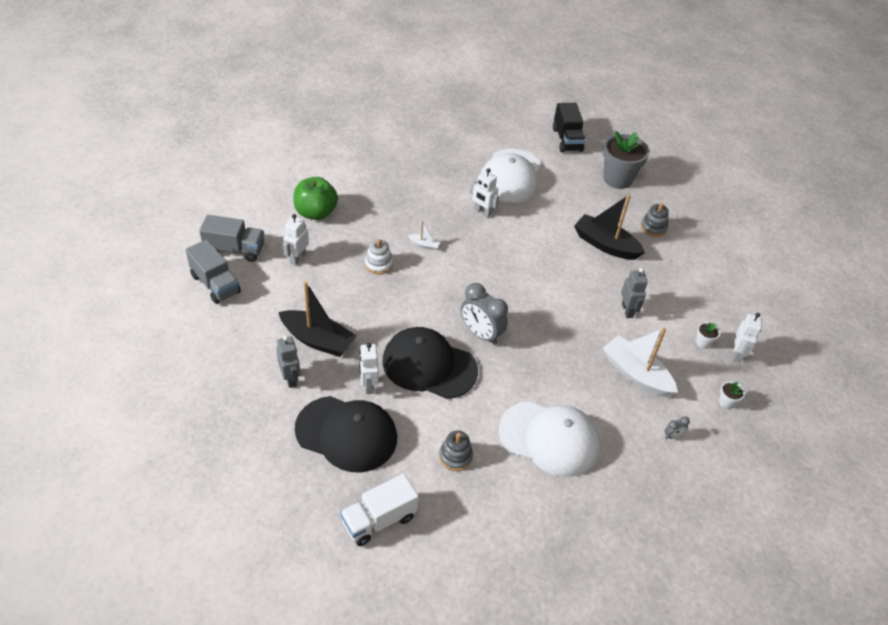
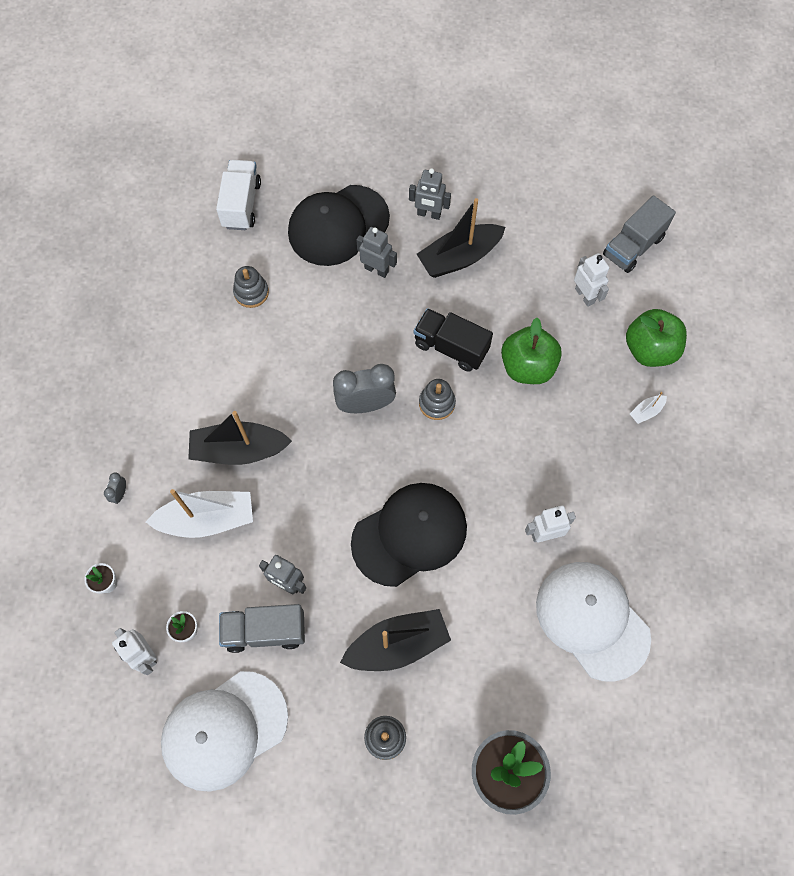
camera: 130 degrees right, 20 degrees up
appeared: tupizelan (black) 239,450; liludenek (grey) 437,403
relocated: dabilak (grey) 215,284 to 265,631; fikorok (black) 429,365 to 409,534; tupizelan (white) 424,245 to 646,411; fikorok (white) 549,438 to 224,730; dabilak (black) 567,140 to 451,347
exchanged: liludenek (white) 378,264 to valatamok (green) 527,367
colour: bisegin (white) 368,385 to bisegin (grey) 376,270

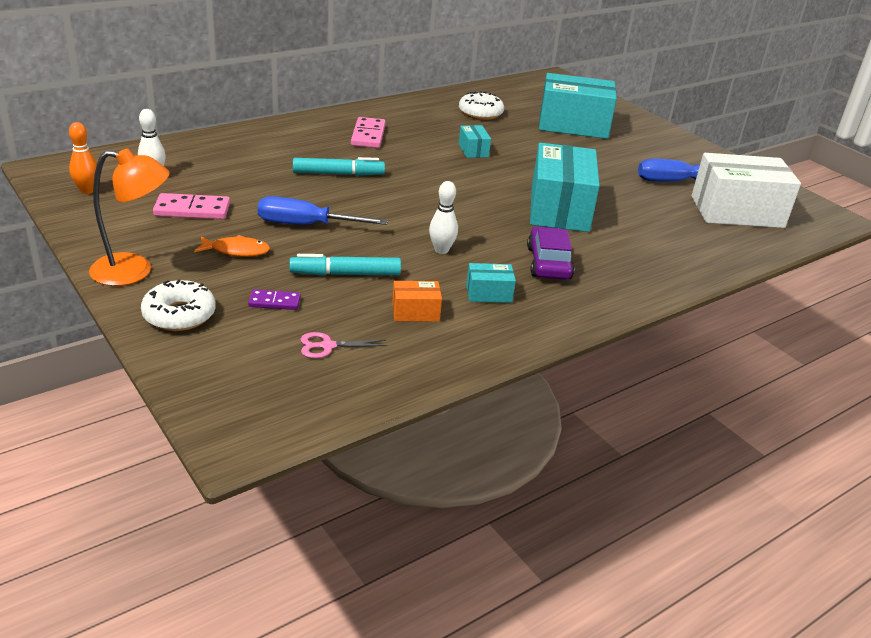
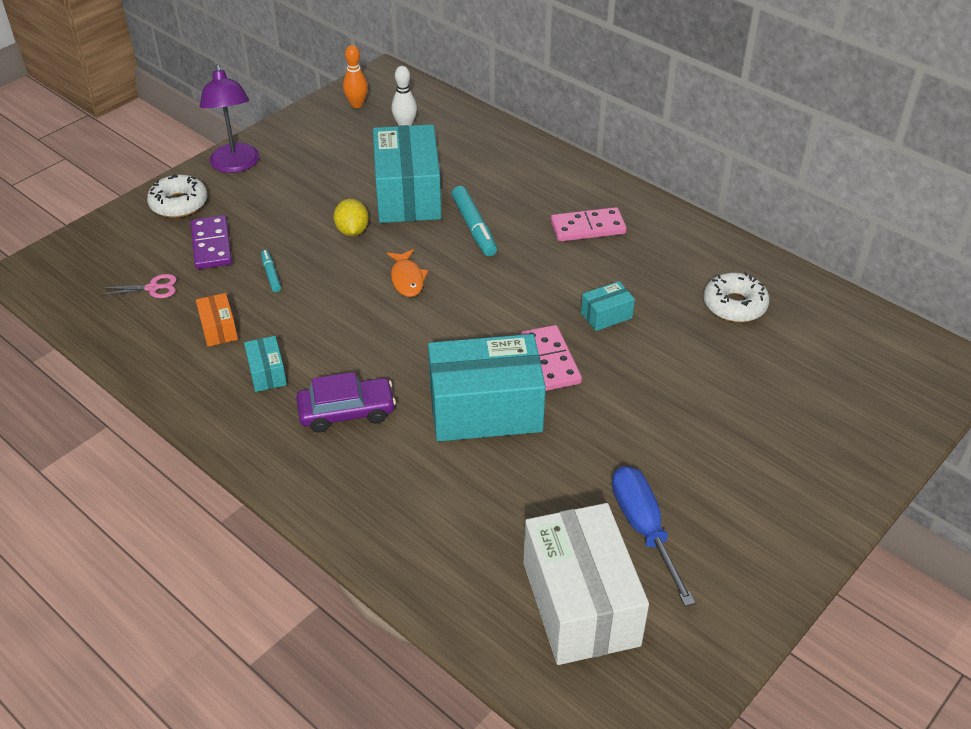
camera: 80 degrees right, 10 degrees up
missing: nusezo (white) 441,250
relocated: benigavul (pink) 192,210 to 550,360; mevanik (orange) 236,251 to 407,279; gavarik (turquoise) 573,125 to 408,195
exchanged: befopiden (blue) 305,225 to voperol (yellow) 352,231
colour: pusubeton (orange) 134,271 to pusubeton (purple) 236,165
spun: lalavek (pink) 327,346 = 153,288 105 degrees clockwise
size: benigavul (purple) 274,302 = 211,245 x1.66; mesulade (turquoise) 346,274 = 271,274 x0.55

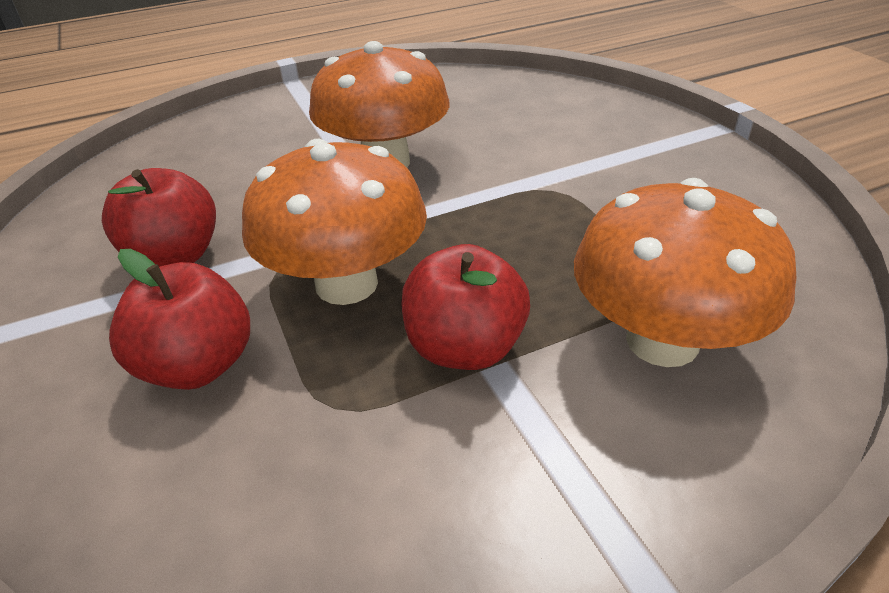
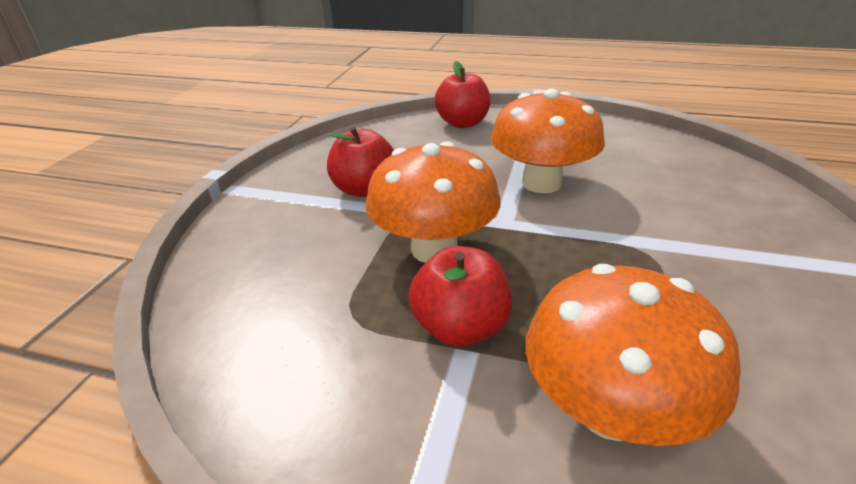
camera: 40 degrees right, 5 degrees down
relocated: valatamok (red) 198,365 to 463,123

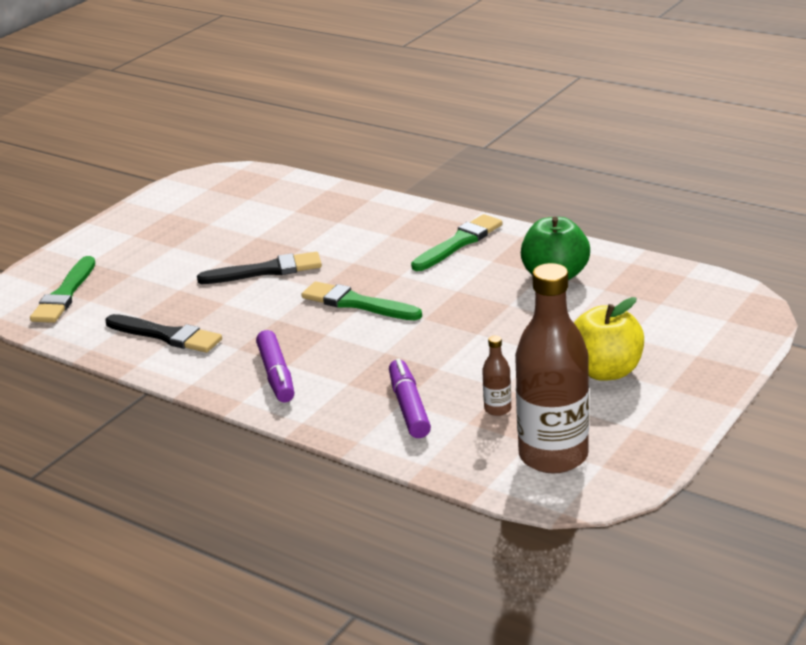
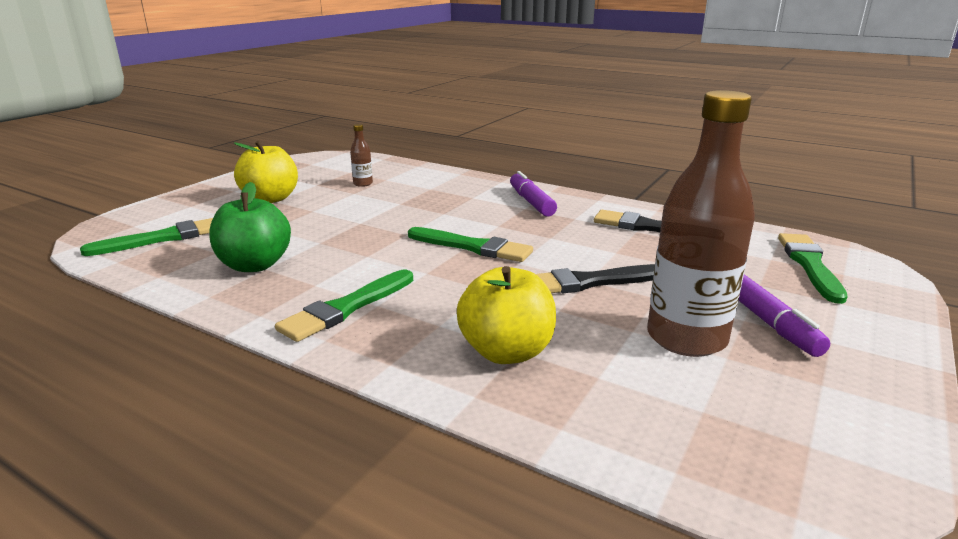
camera: 175 degrees right, 5 degrees down
appeared: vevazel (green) 164,238; valatamok (yellow) 506,352
relocated: mesulade (purple) 409,407 to 769,323; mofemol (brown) 553,456 to 686,338

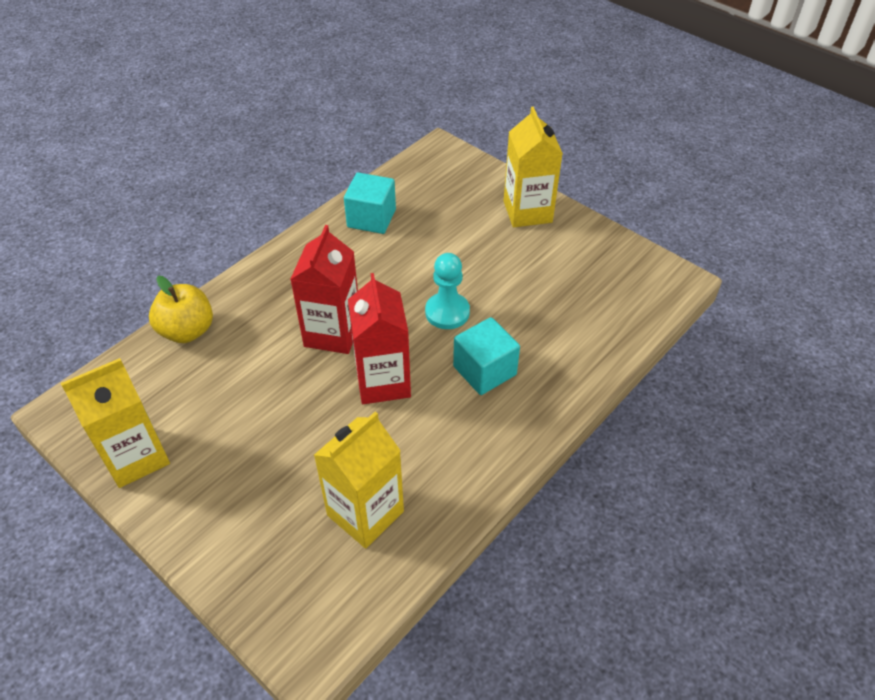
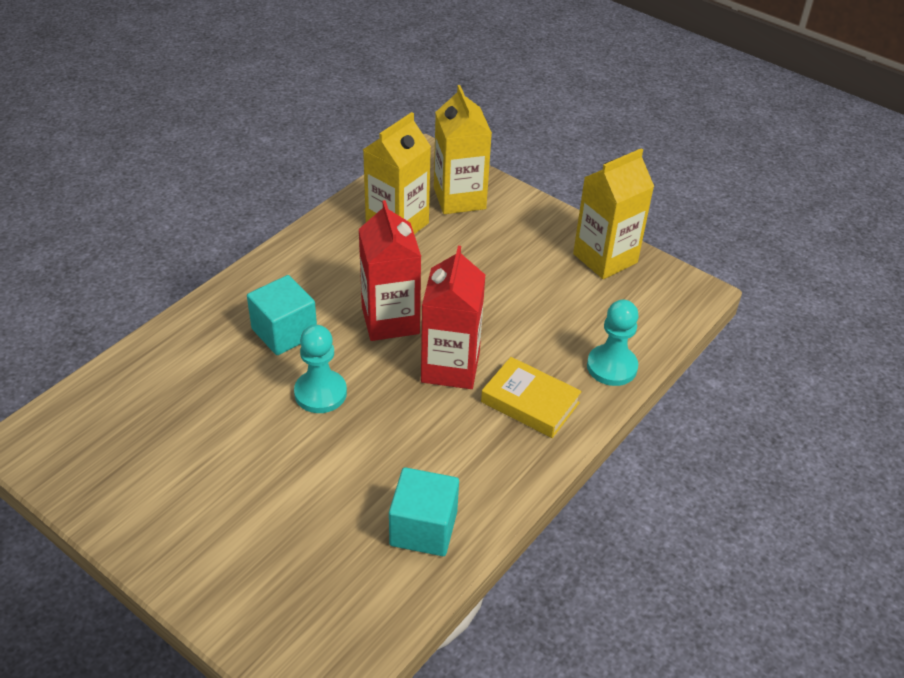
camera: 175 degrees right, 5 degrees down
appeared: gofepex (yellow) 530,402
relocated: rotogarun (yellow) 527,212 to 459,198
exchanged: valatamok (yellow) 187,331 to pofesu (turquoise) 612,367

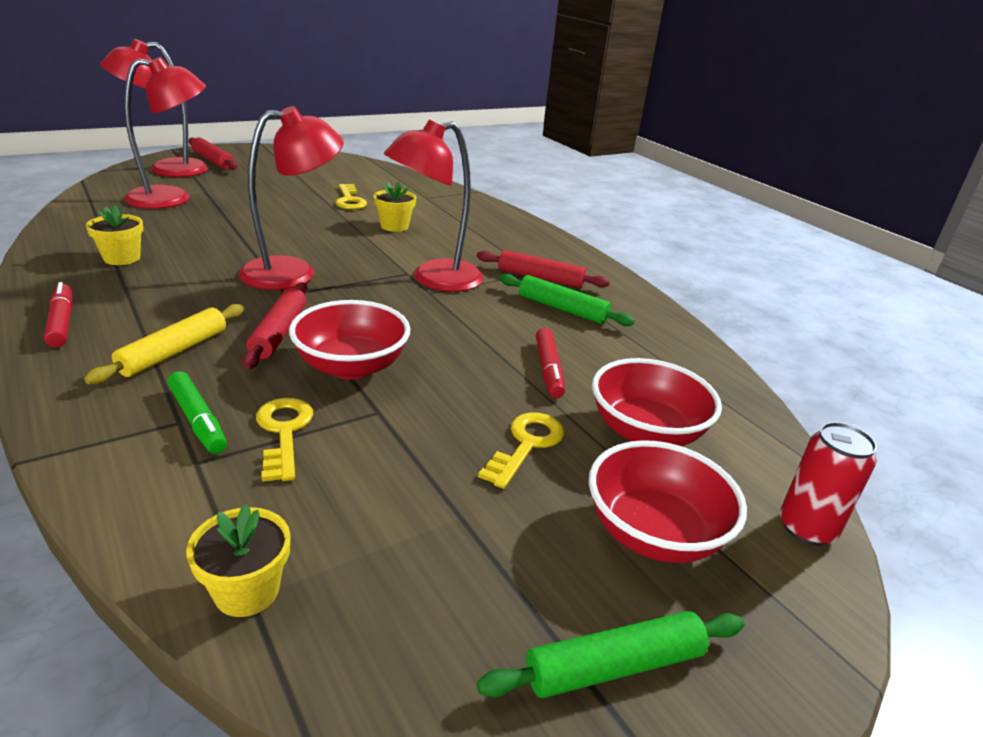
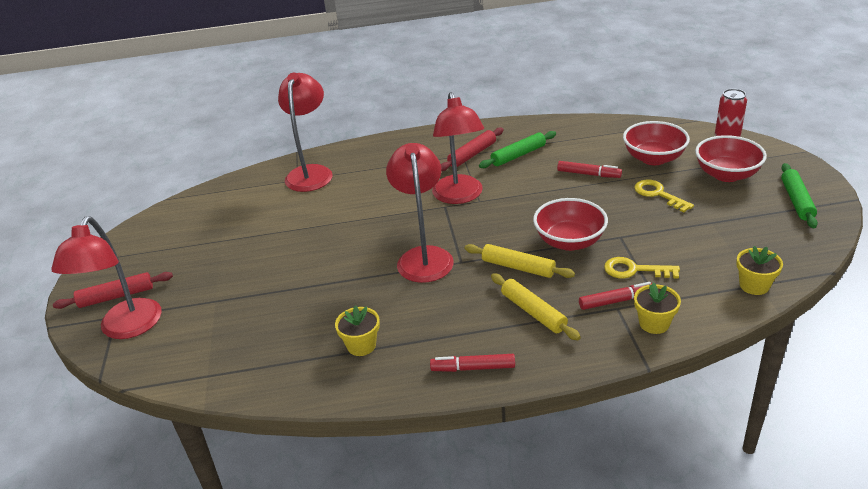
camera: 60 degrees left, 5 degrees up
missing: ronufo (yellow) 349,200
relocated: pusubeton (red) 173,198 to 311,173; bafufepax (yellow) 394,226 to 654,323
colour: mesulade (green) 198,420 to mesulade (red) 616,301; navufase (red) 279,332 to navufase (yellow) 518,267

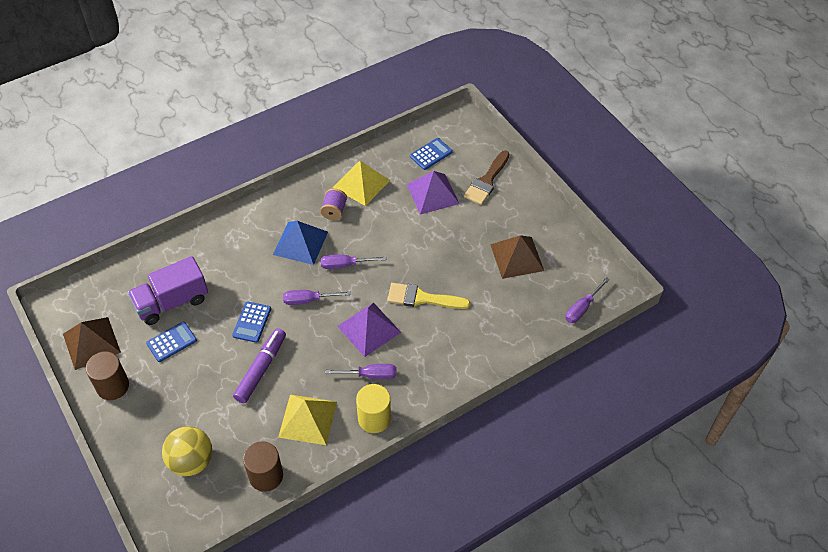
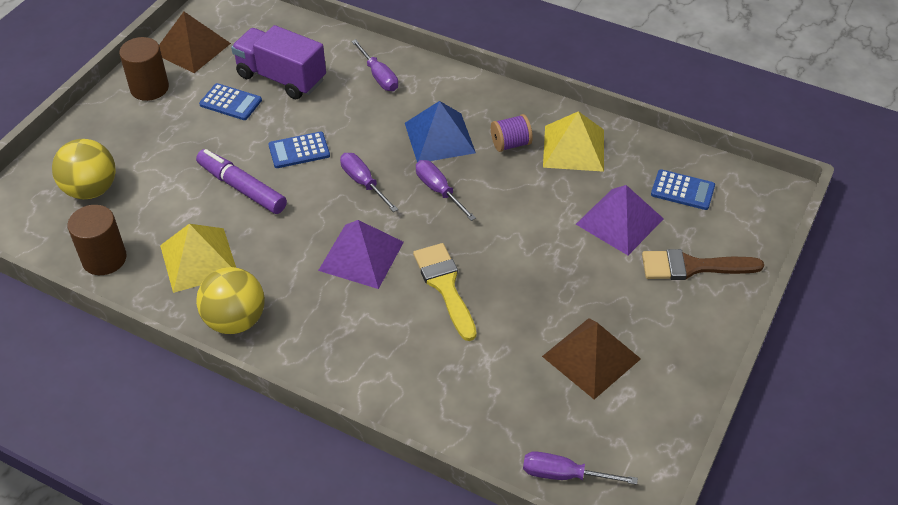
camera: 60 degrees right, 5 degrees down
relocated: befopiden (purple) 370,375 to 379,76
exchanged: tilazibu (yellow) 374,418 to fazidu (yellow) 235,320
spun: mesulade (purple) 261,369 = 242,188 135 degrees counterclockwise

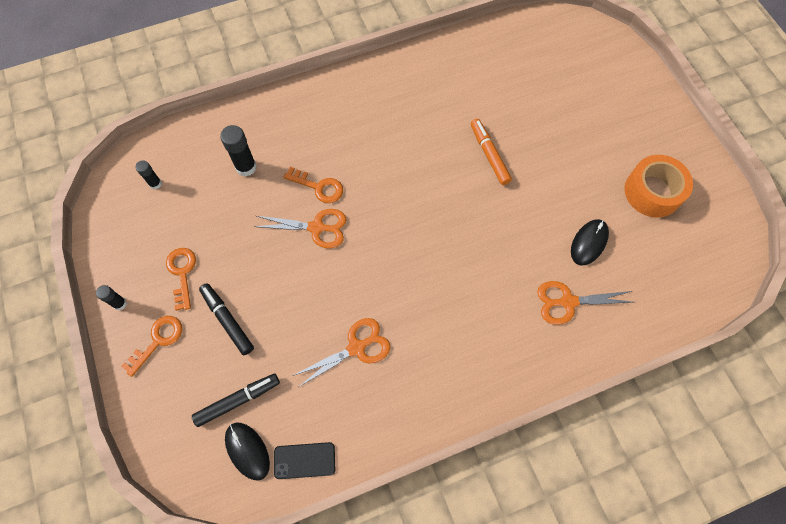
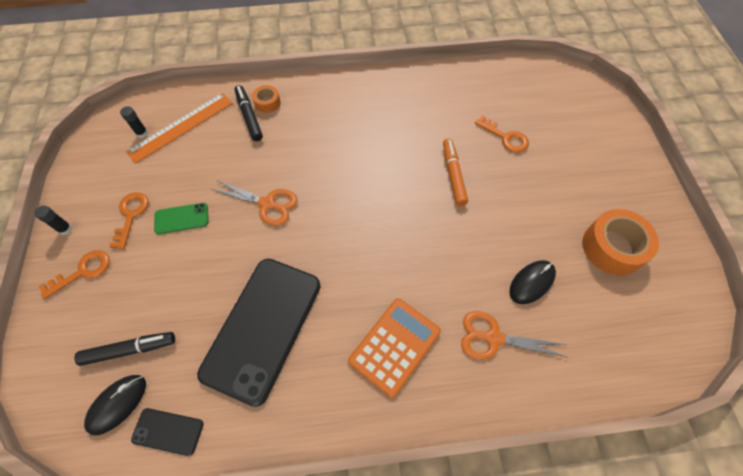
camera: 15 degrees right, 5 degrees down
missing: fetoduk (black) 246,167
appeared: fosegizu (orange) 181,127; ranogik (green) 181,218; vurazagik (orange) 267,103; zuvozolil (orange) 394,346
relocated: mesulade (black) 227,320 to 249,116; ronufo (orange) 318,187 to 505,137
exchanged: lalavek (orange) 356,348 to ranogik (black) 262,328
spun: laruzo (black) 247,451 = 117,404 60 degrees clockwise

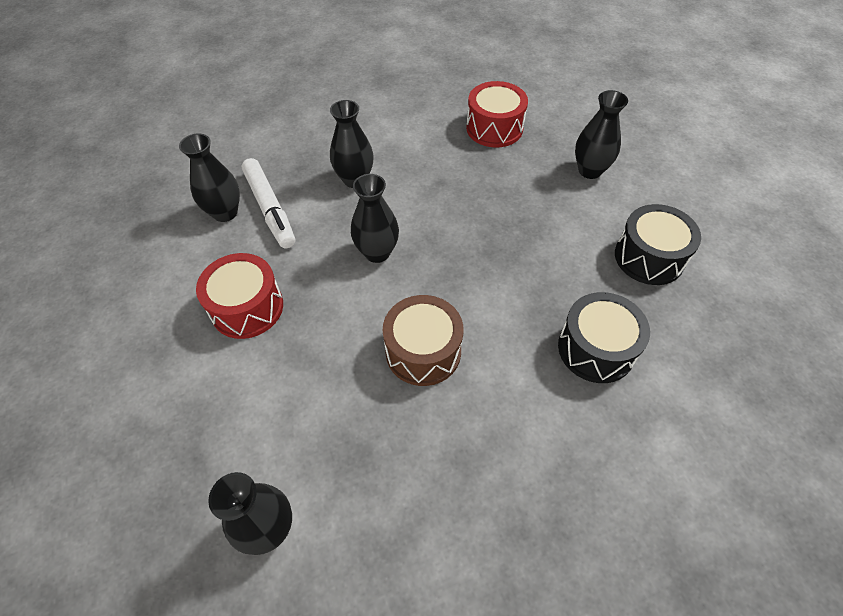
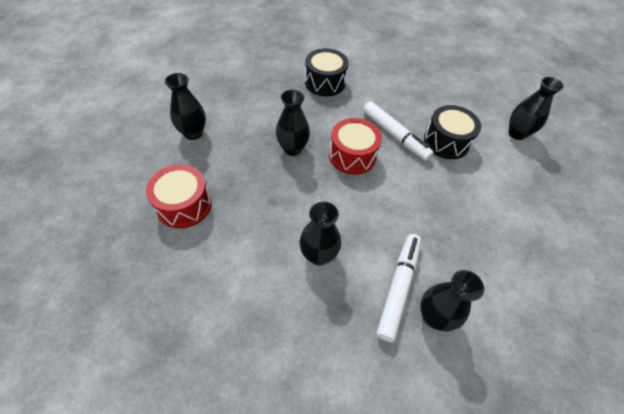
camera: 135 degrees left, 0 degrees up
relocated: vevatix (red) 247,307 to 352,156; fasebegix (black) 377,252 to 292,149; vevatix (black) 649,257 to 446,141
exchanged: vevatix (brown) 423,351 to mesulade (white) 395,135

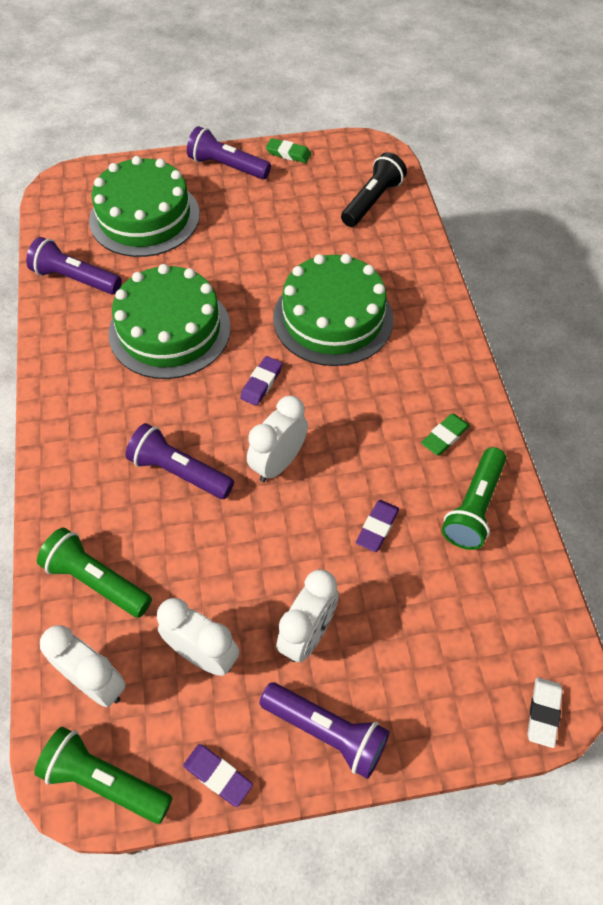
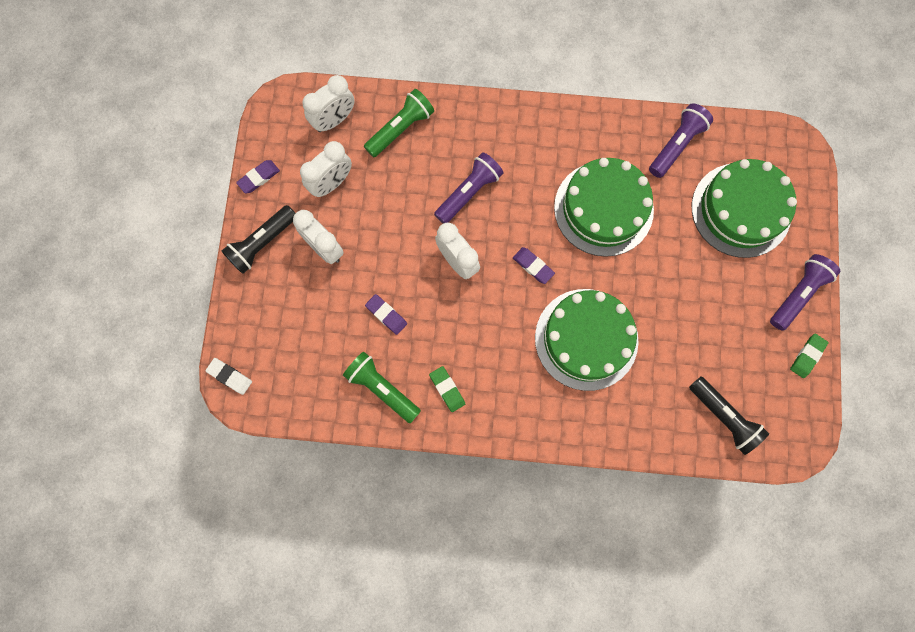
camera: 105 degrees right, 20 degrees up
missing: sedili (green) 105,781
colour: sedili (purple) 326,732 to sedili (black) 262,243

